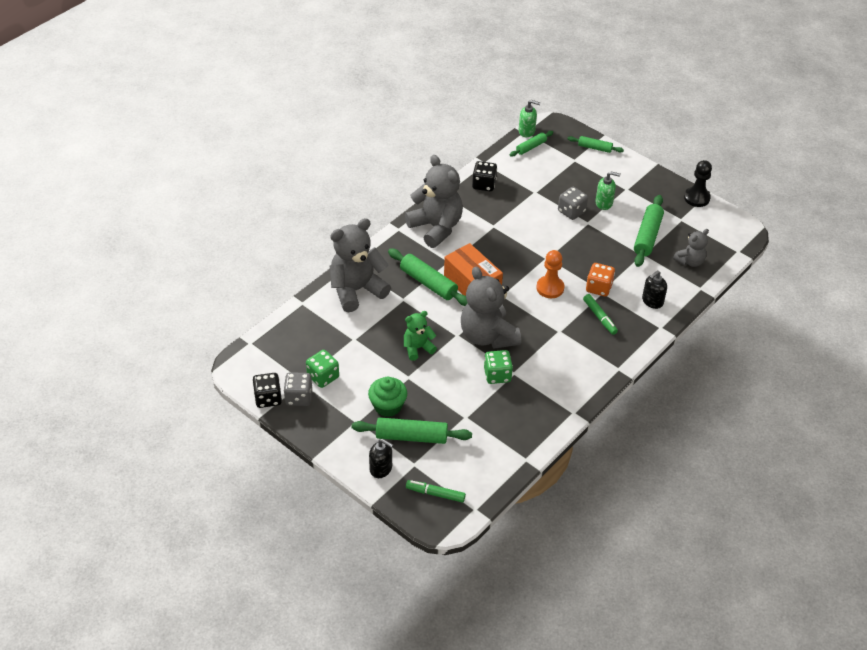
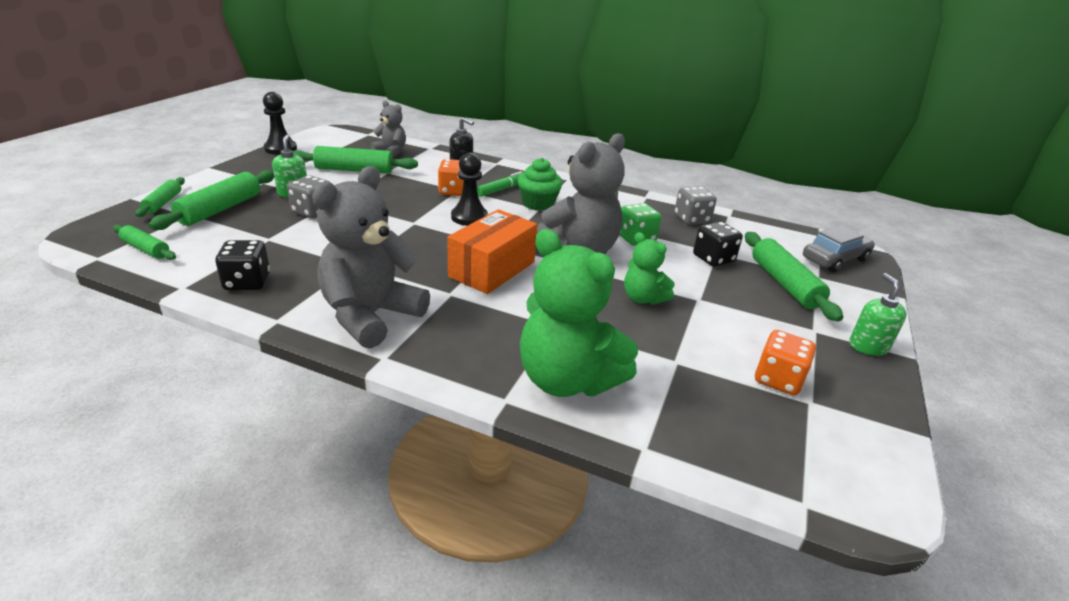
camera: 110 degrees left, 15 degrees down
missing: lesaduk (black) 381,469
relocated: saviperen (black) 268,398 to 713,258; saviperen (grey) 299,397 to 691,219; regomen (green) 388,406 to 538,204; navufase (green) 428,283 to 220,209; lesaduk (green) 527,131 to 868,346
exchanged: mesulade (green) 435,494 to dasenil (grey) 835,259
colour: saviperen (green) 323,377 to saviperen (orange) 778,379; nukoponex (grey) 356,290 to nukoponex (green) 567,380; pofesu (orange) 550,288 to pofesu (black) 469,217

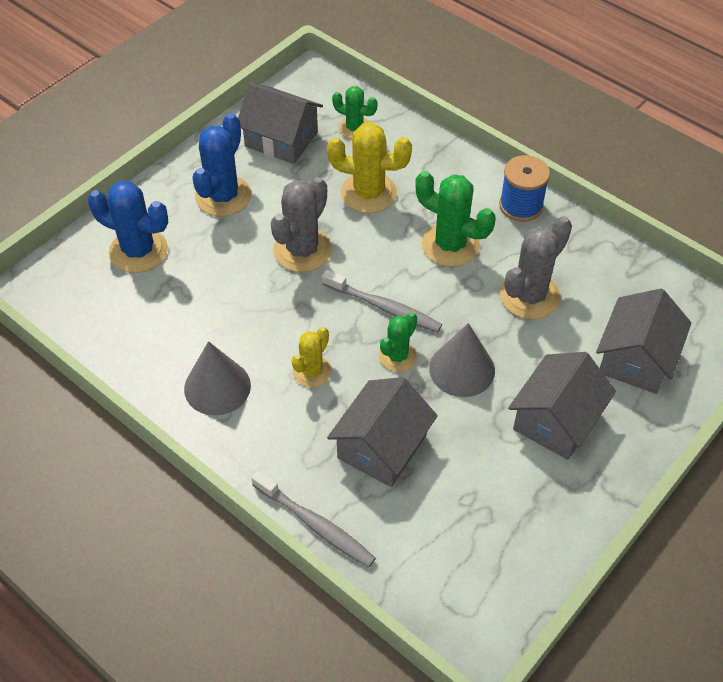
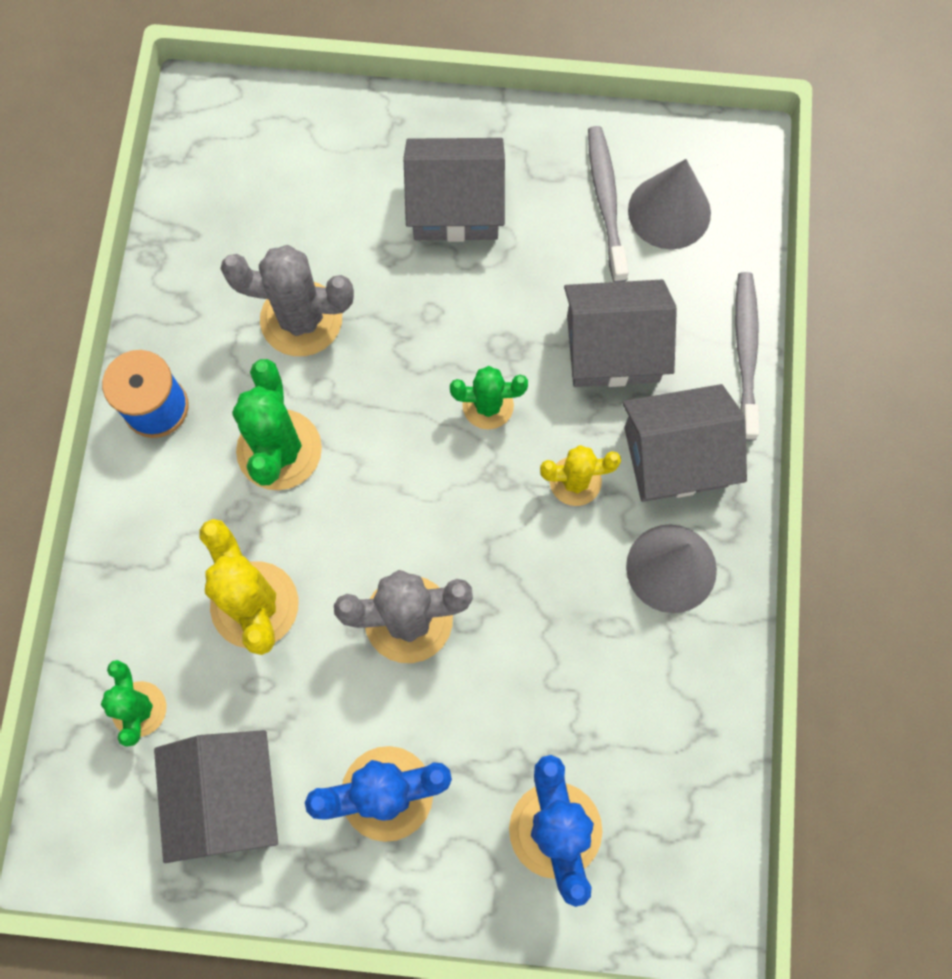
camera: 125 degrees left, 20 degrees up
relocated: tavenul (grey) 384,307 to 606,202; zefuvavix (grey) 462,369 to 669,211; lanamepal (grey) 636,359 to 675,456

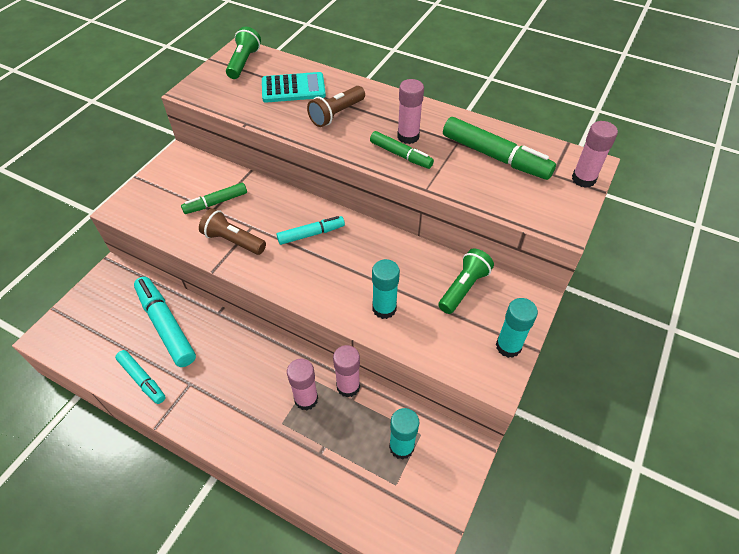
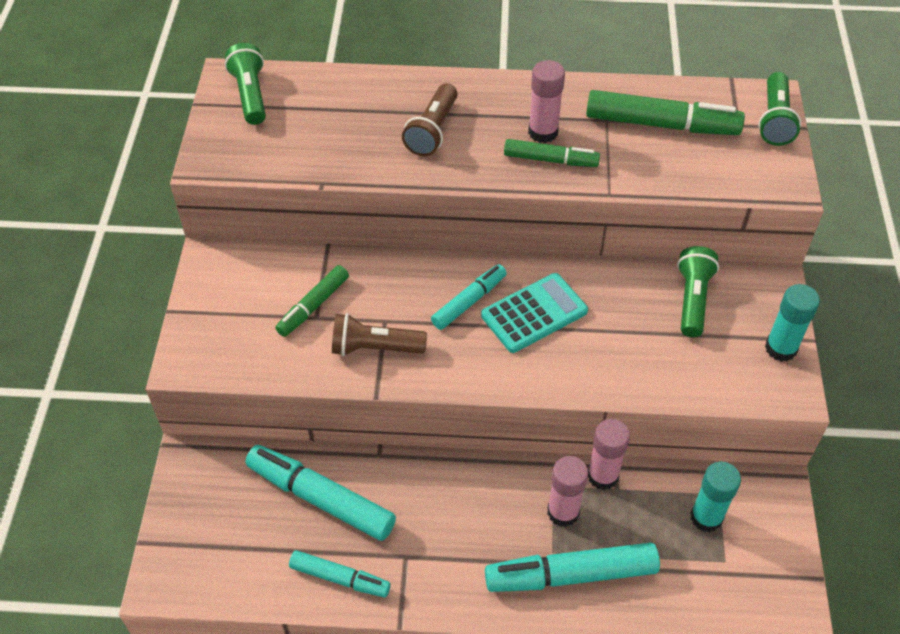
camera: 25 degrees left, 0 degrees up
missing: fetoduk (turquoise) 384,308
appeared: mesulade (turquoise) 571,575
relocated: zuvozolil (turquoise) 293,88 to 534,313
exchanged: fetoduk (pink) 583,179 to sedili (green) 774,120

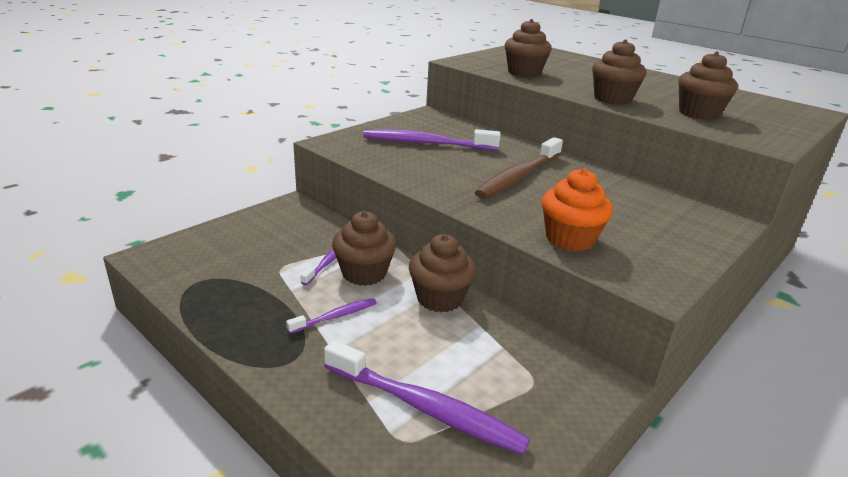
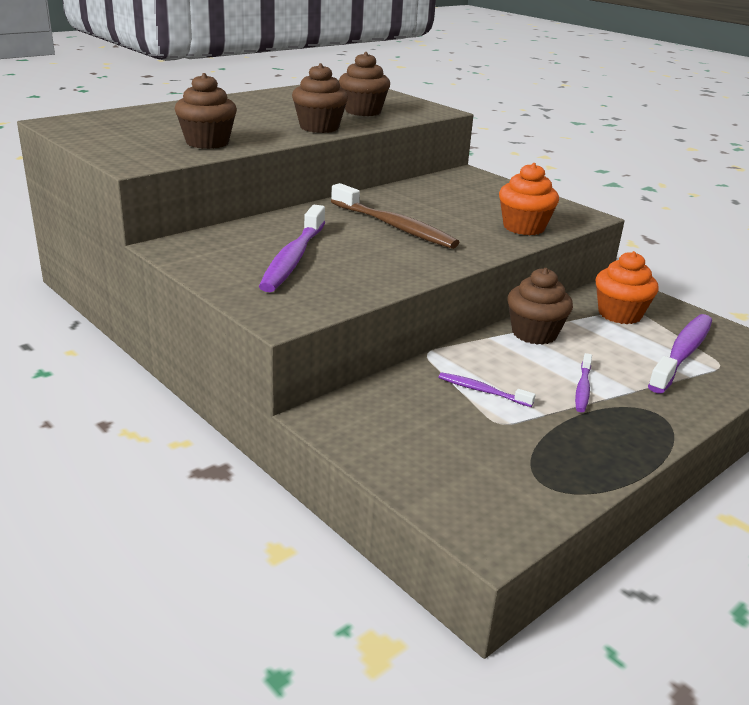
camera: 85 degrees left, 0 degrees up
missing: regomen (brown) 364,273
appeared: regomen (orange) 619,314
spun: tavenul (purple) 335,317 = 582,388 135 degrees counterclockwise

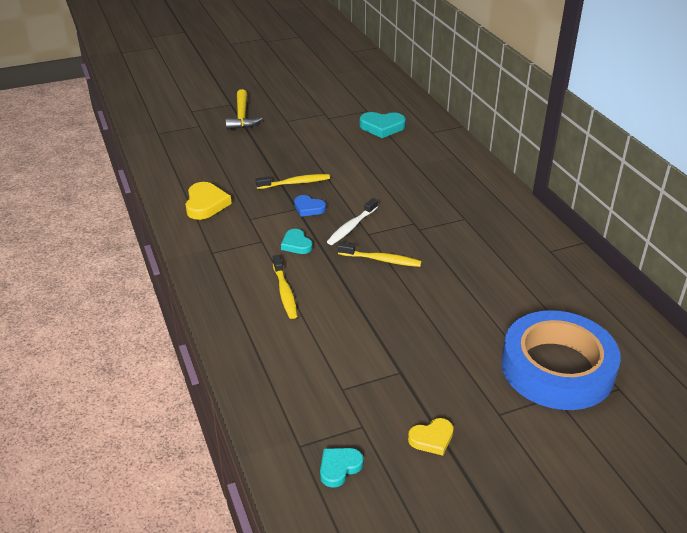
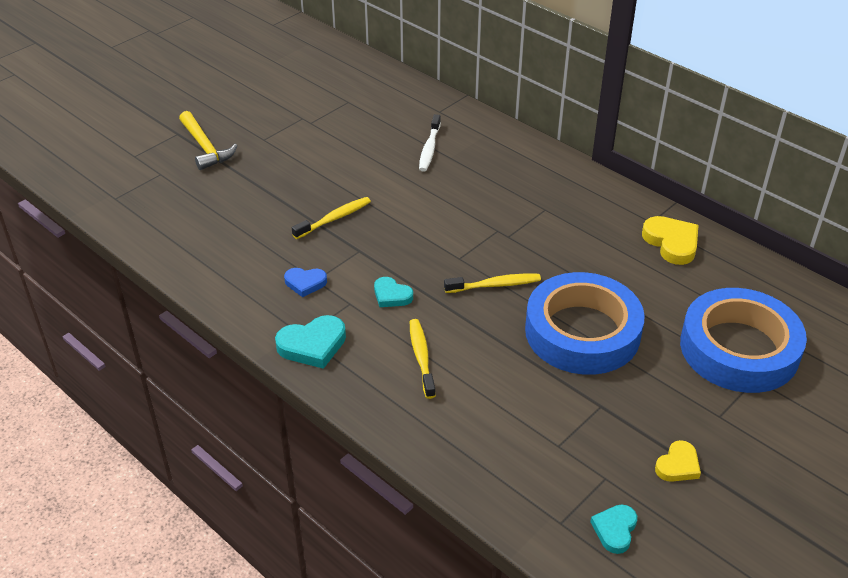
camera: 25 degrees left, 5 degrees up
appeared: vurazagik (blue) 582,332
relocated: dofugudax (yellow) 206,204 to 671,243; dofugudax (blue) 308,208 to 305,283; tavenul (white) 351,227 to 429,149; dofugudax (turquoise) 382,127 to 312,345
spun: tavenul (yellow) 285,292 = 421,357 150 degrees counterclockwise

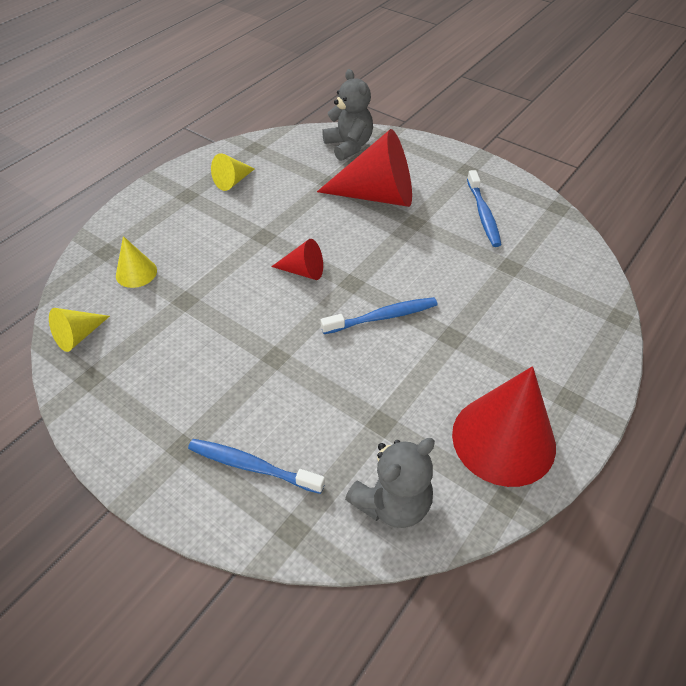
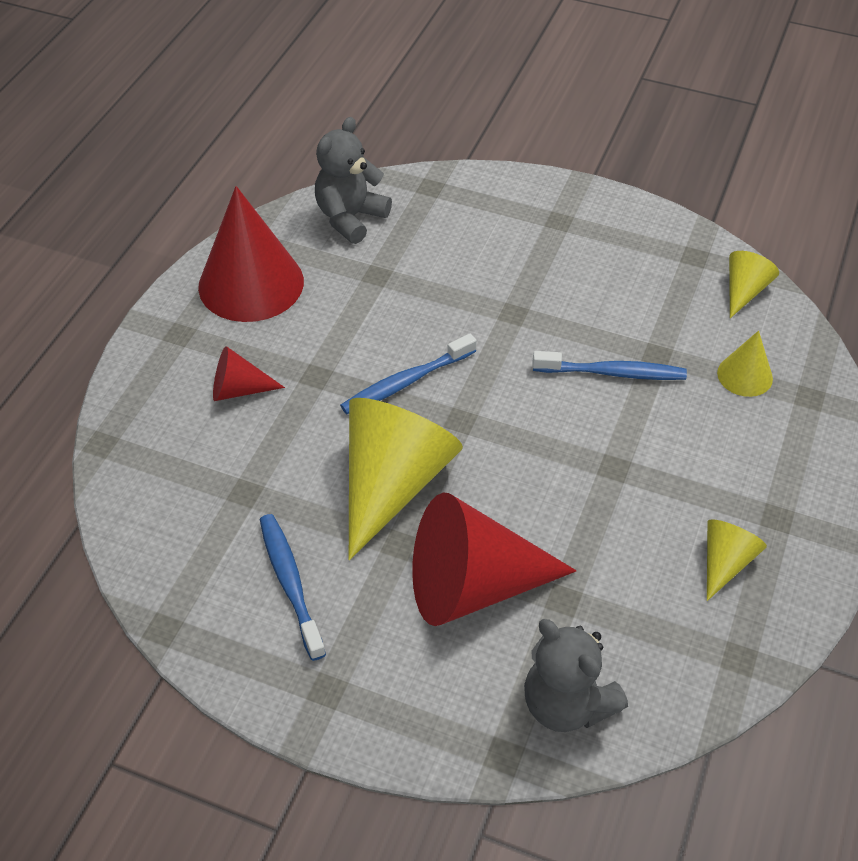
camera: 165 degrees right, 0 degrees up
appeared: zefuvavix (yellow) 392,483
relocated: tavenul (blue) 252,466 to 612,373; zefuvavix (red) 303,271 to 238,389

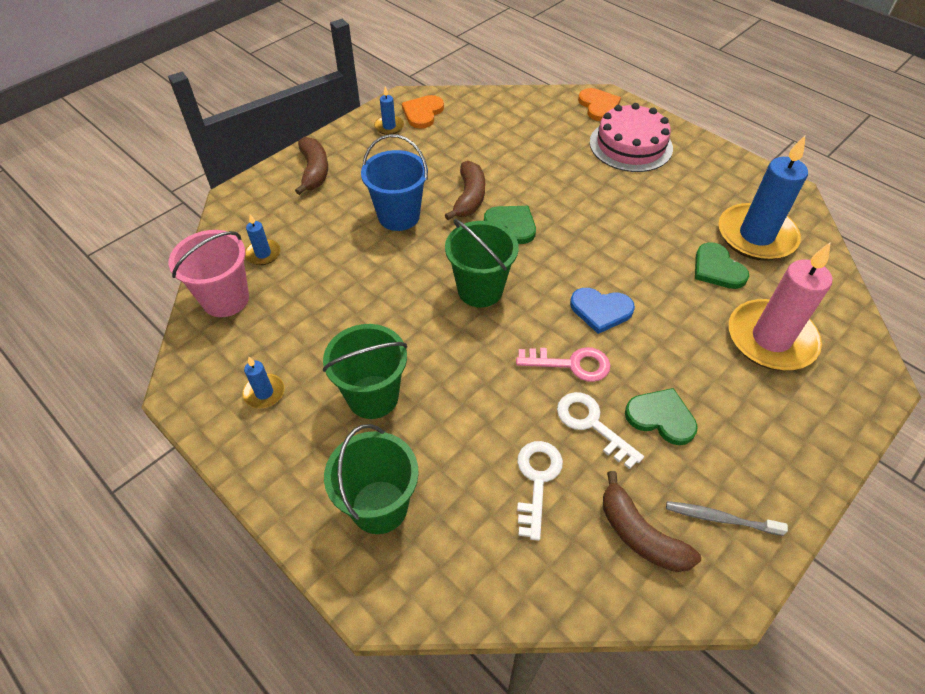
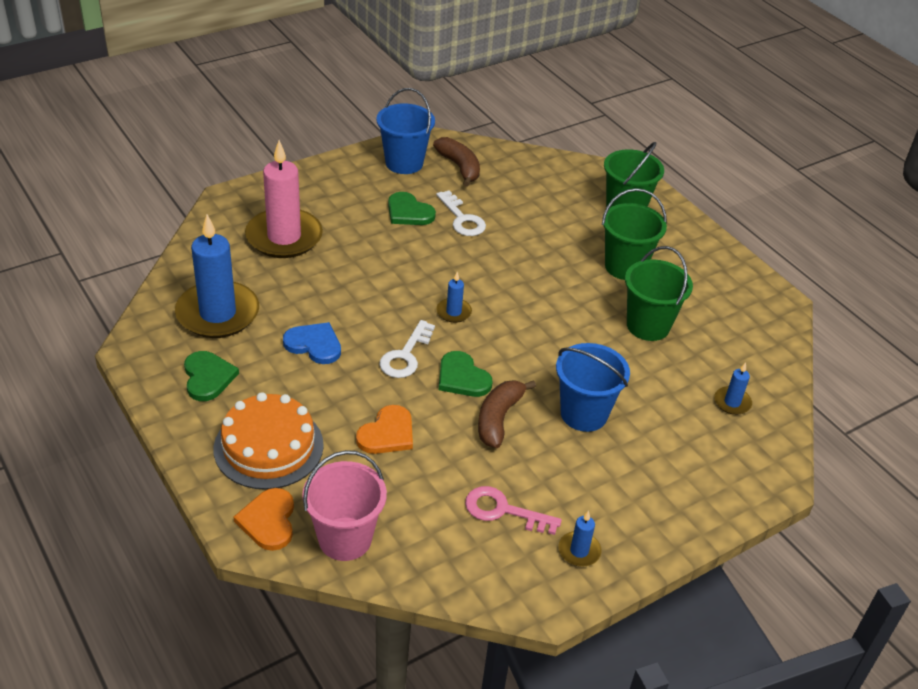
camera: 170 degrees left, 10 degrees down
missing: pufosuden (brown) 314,171
relocated: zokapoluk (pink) 225,299 to 345,539; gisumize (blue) 264,393 to 453,312; dofugudax (orange) 423,113 to 387,433; zokapoluk (green) 480,290 to 648,326; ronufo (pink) 571,364 to 503,511; ronufo (white) 537,480 to 405,355; dofugudax (blue) 601,310 to 314,344; dofugudax (green) 717,269 to 208,377
exchanged: tavenul (grey) 720,518 to zokapoluk (blue) 404,163
colour: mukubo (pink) 630,145 to mukubo (orange) 268,447

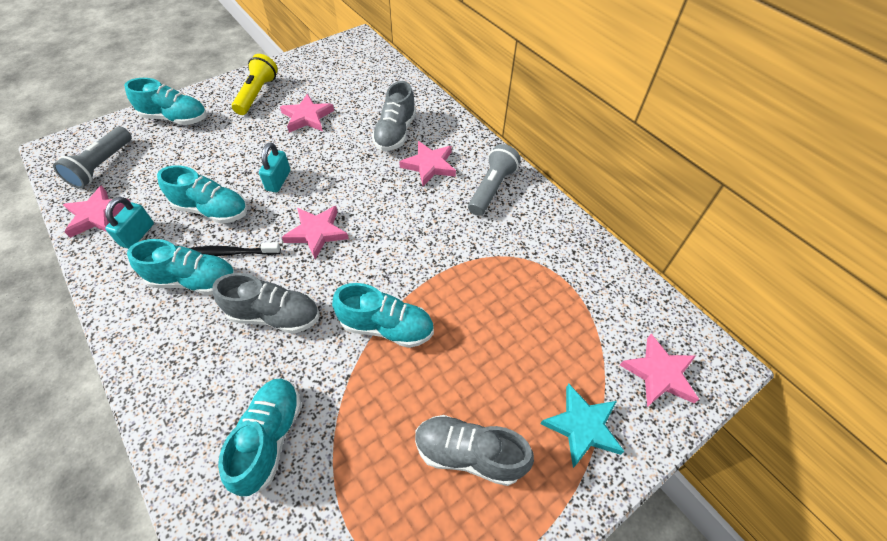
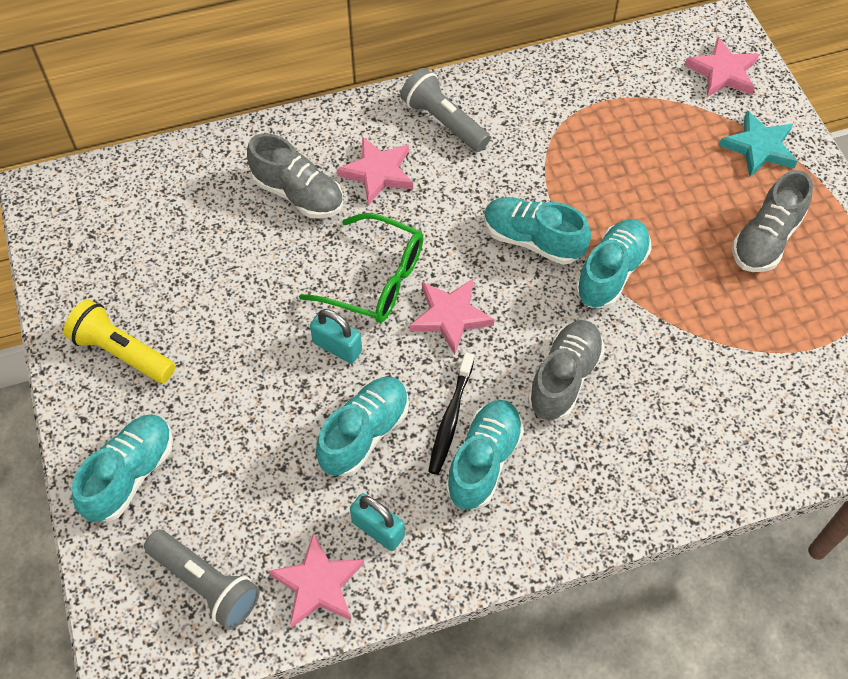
camera: 70 degrees left, 5 degrees up
missing: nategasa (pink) 307,117
appeared: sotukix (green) 376,280
relocated: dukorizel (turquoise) 269,438 to 532,240

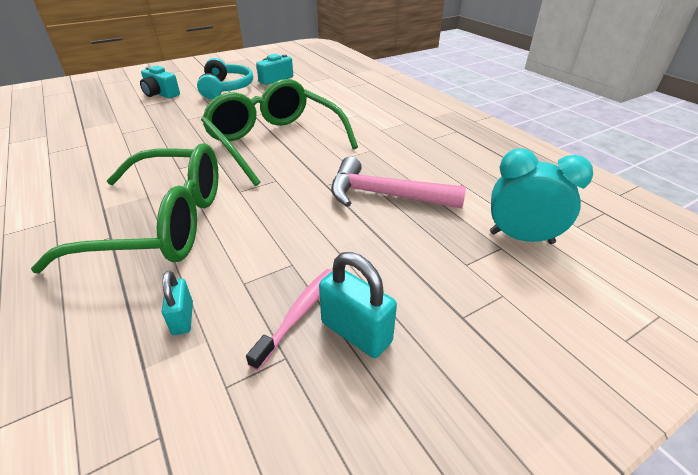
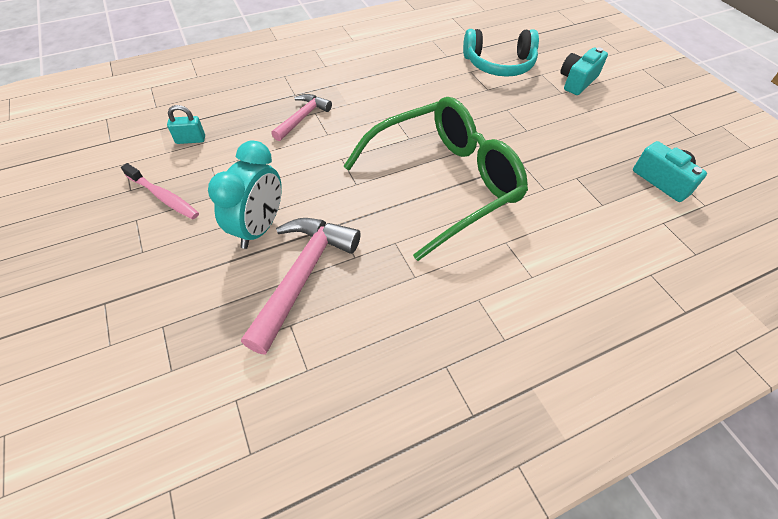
camera: 95 degrees right, 15 degrees up
missing: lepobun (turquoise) 356,332
relocated: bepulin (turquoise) 226,88 to 499,64; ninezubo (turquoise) 521,238 to 259,228
exchanged: sotukix (green) 163,223 to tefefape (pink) 302,117

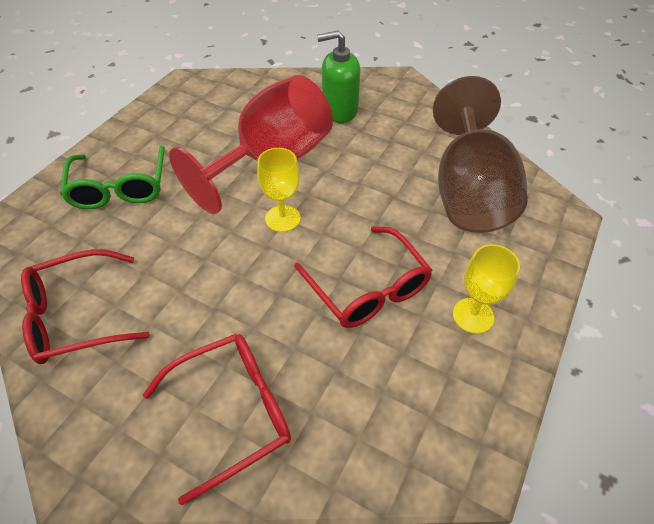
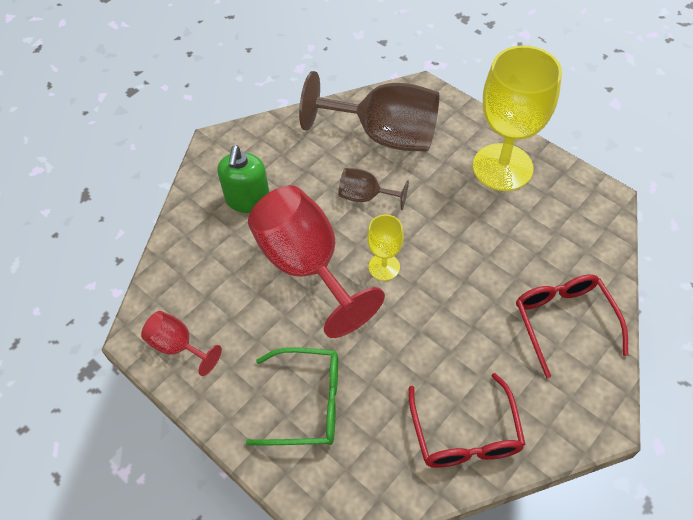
camera: 75 degrees left, 5 degrees up
missing: sotukix (red) 368,288
appeared: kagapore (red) 178,346; kagapore (brown) 366,197
size: kagapore (yellow) 473,315 = 502,167 x2.07

